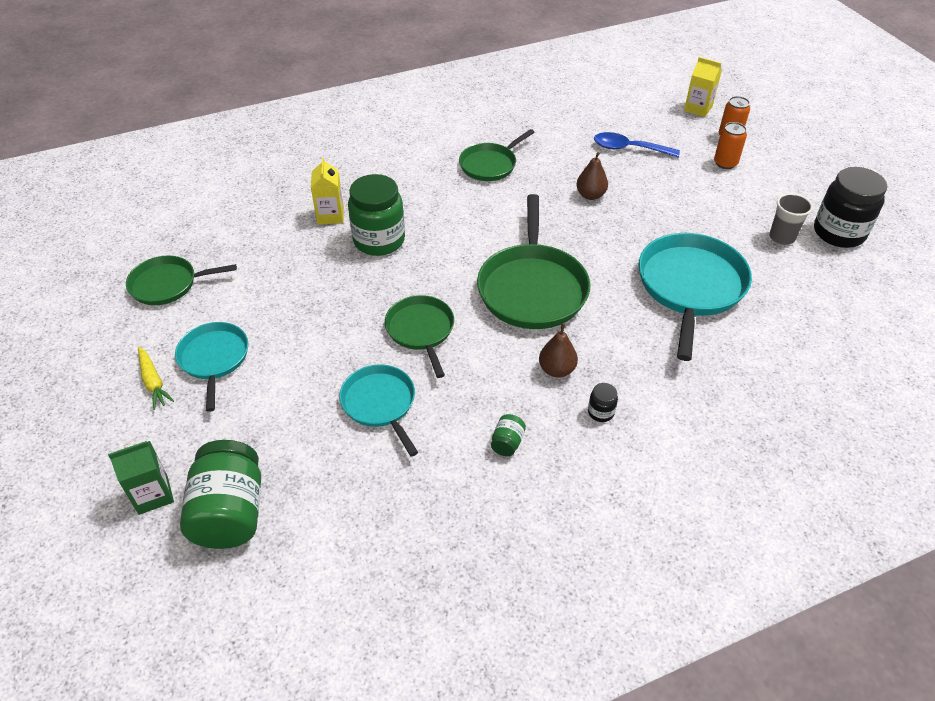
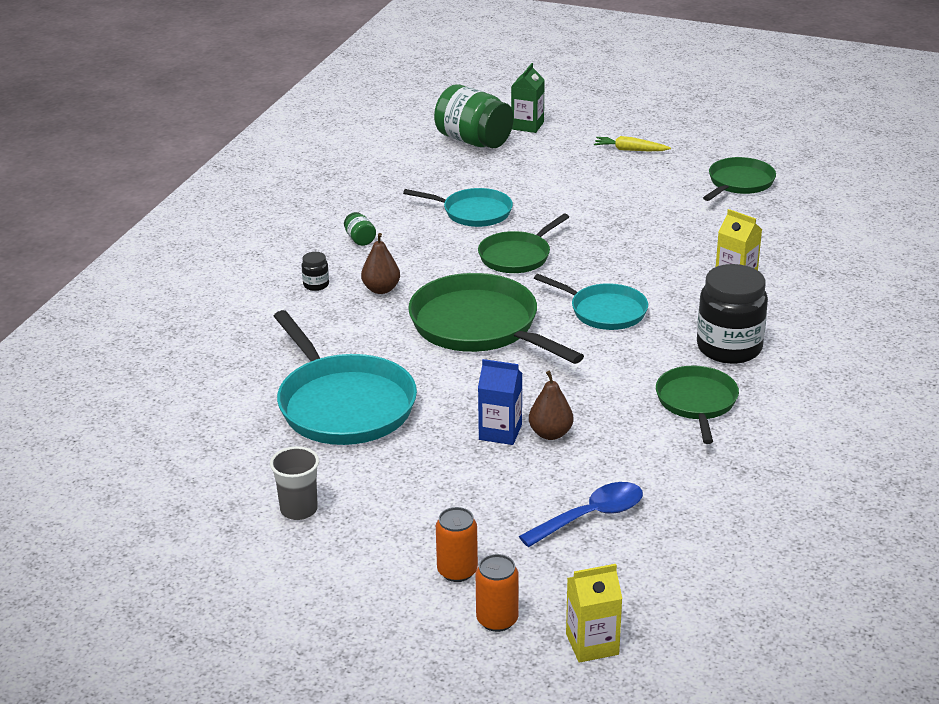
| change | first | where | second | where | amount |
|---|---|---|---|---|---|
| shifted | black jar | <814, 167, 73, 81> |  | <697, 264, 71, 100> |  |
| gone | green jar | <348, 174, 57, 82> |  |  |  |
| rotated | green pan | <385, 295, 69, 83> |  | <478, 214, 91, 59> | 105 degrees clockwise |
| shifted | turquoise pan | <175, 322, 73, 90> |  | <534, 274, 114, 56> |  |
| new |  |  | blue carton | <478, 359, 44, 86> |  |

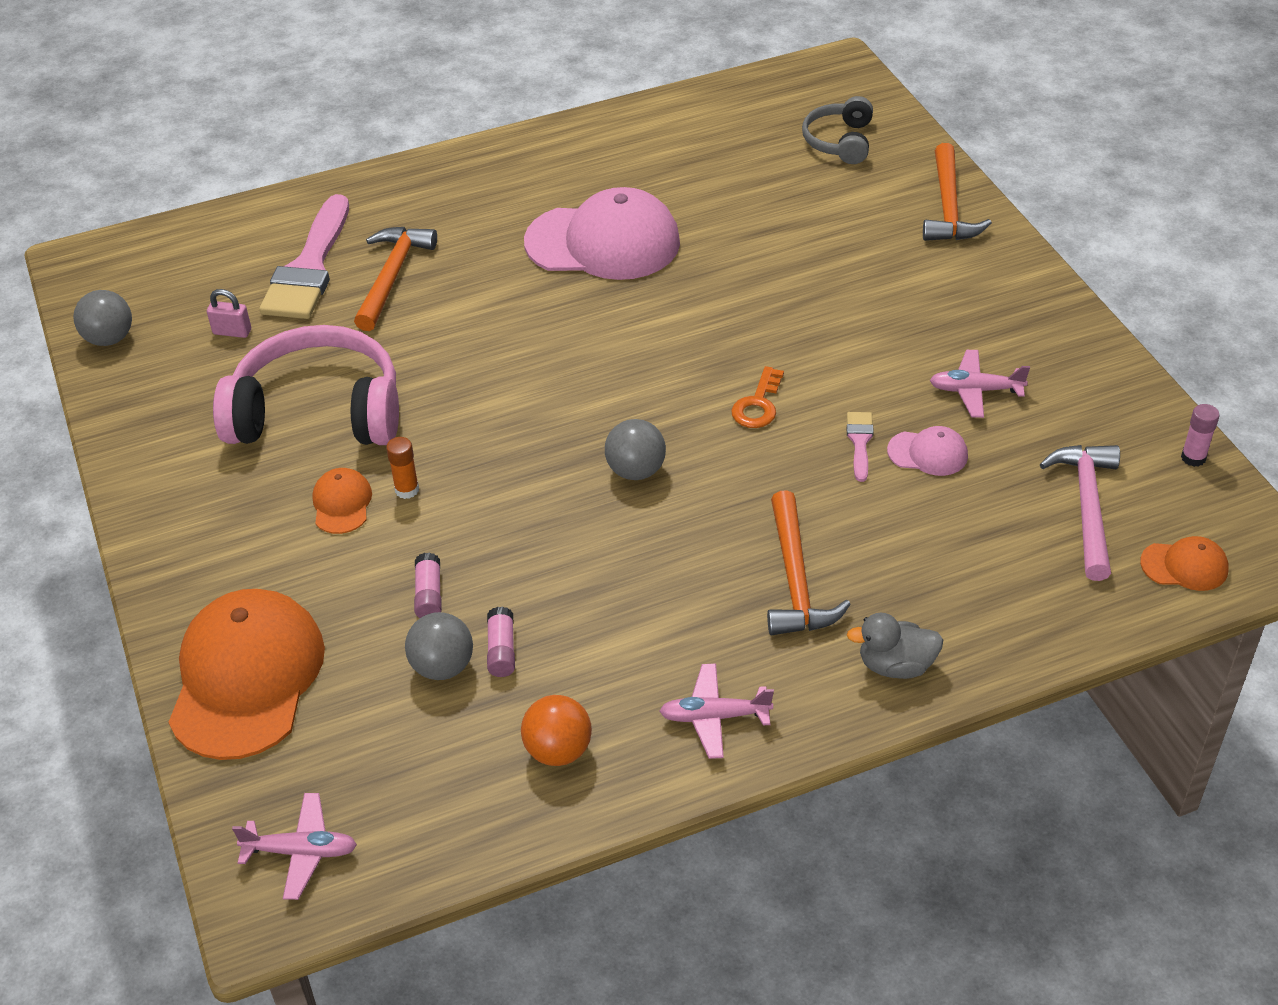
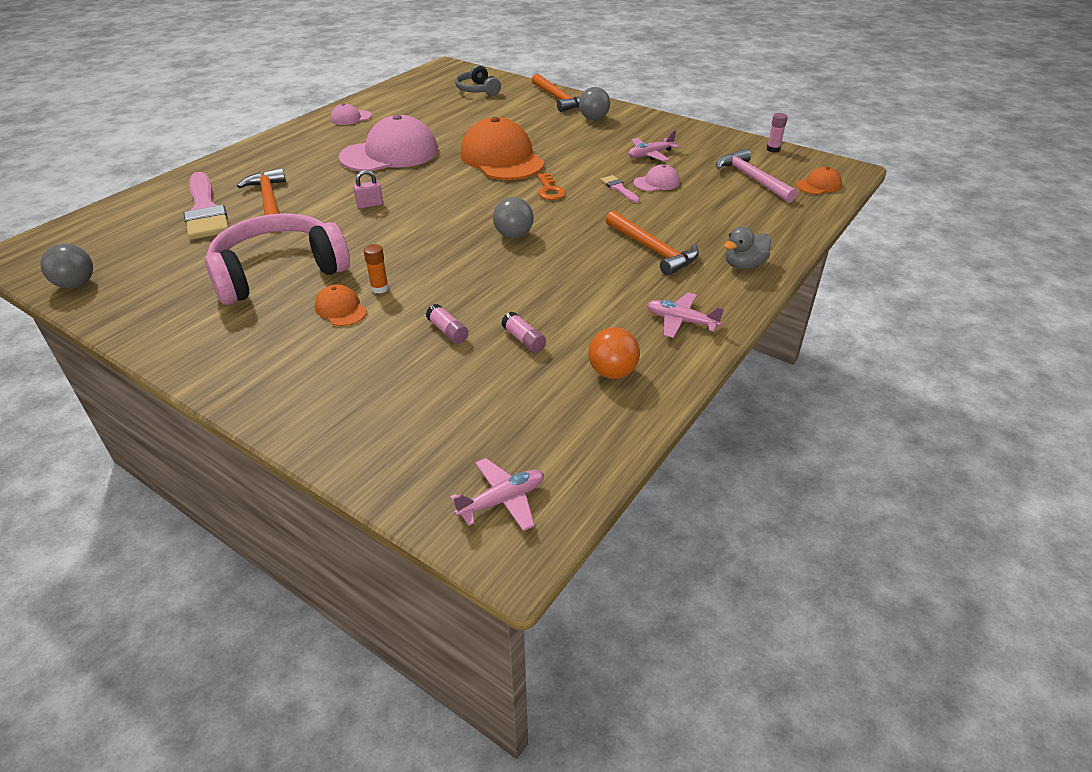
| change | first | where | second | where | amount |
|---|---|---|---|---|---|
| shifted | pink padlock | <207, 289, 44, 49> |  | <353, 170, 30, 39> |  |
| shifted | orange cap | <168, 589, 157, 171> |  | <461, 117, 84, 63> |  |
| shifted | grey ball | <405, 612, 68, 68> |  | <579, 87, 31, 33> |  |
| rotated | pink plane | <659, 663, 115, 96> |  | <647, 293, 77, 45> | 60 degrees clockwise |
| new |  |  | pink cap | <330, 104, 42, 21> |  |

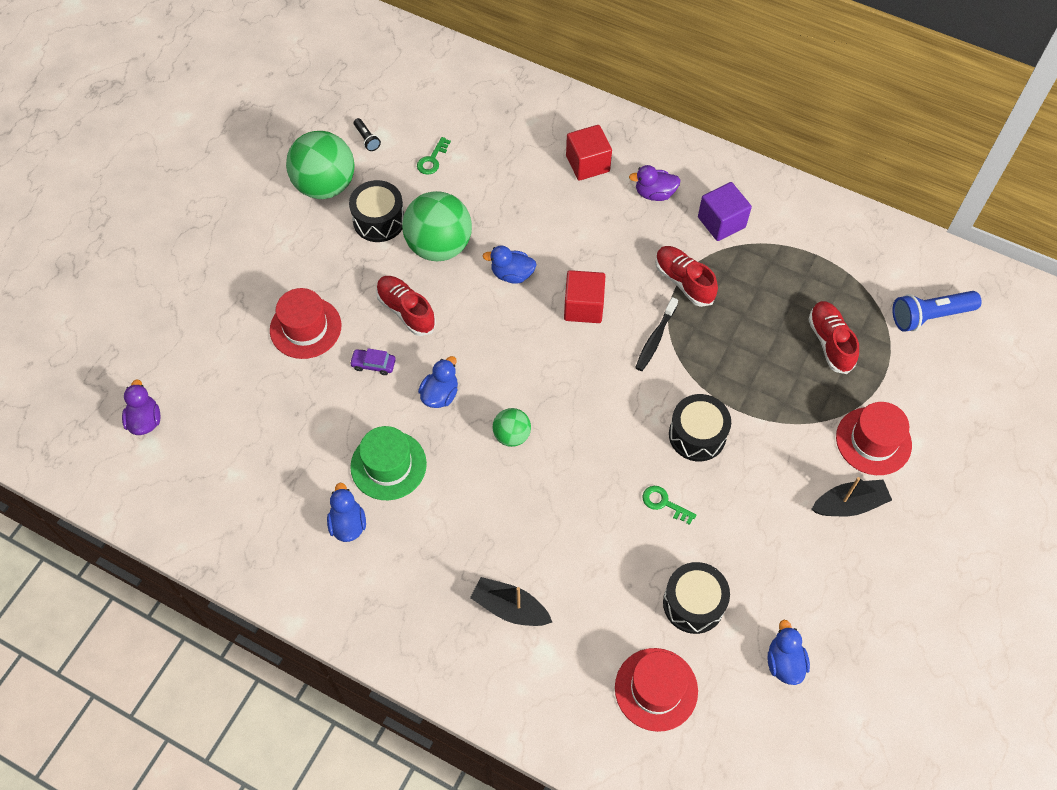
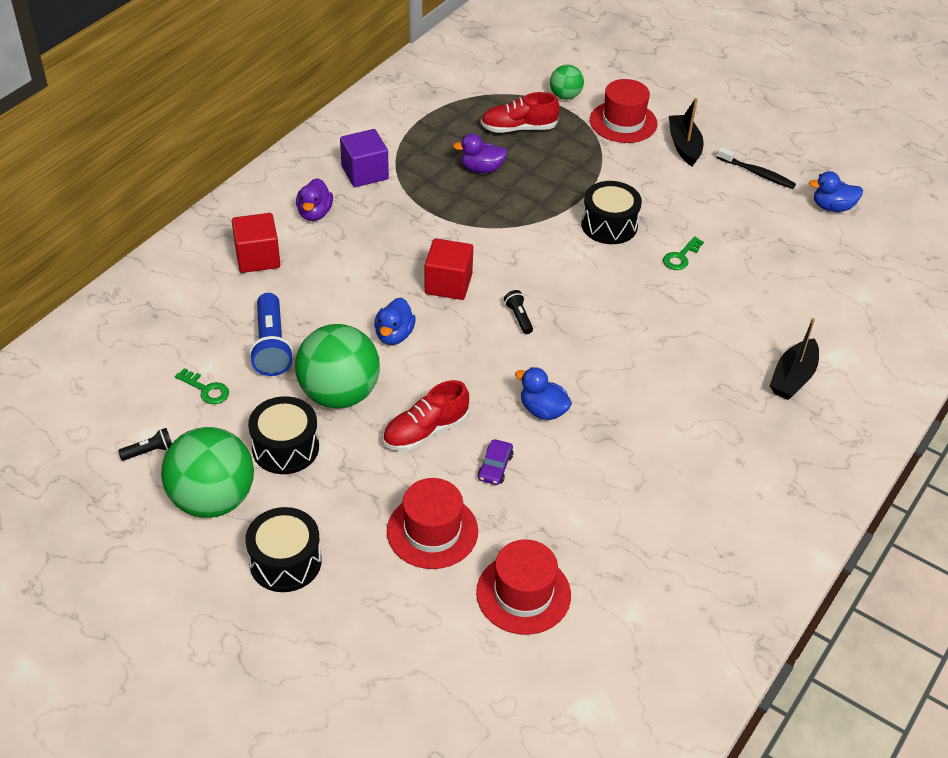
| change | first | where | second | where | amount |
|---|---|---|---|---|---|
| gone | red shoe | <655, 246, 63, 61> |  |  |  |
| shifted | blue flashlight | <892, 291, 89, 41> |  | <249, 293, 44, 83> |  |
| shifted | black toothbrush | <635, 297, 43, 74> |  | <716, 147, 80, 42> |  |
| shifted | purple duck | <122, 379, 38, 56> |  | <453, 133, 55, 40> |  |
| shifted | green ball | <492, 408, 39, 39> |  | <550, 65, 34, 35> |  |
| gone | green hat | <350, 426, 77, 74> |  |  |  |
| gone | blue duck | <327, 483, 39, 59> |  |  |  |
| shifted | black drum | <663, 562, 67, 72> |  | <245, 507, 77, 85> |  |
| shifted | red hat | <615, 648, 83, 84> |  | <476, 539, 95, 96> |  |
| new |  |  | black flashlight | <504, 290, 29, 44> |  |

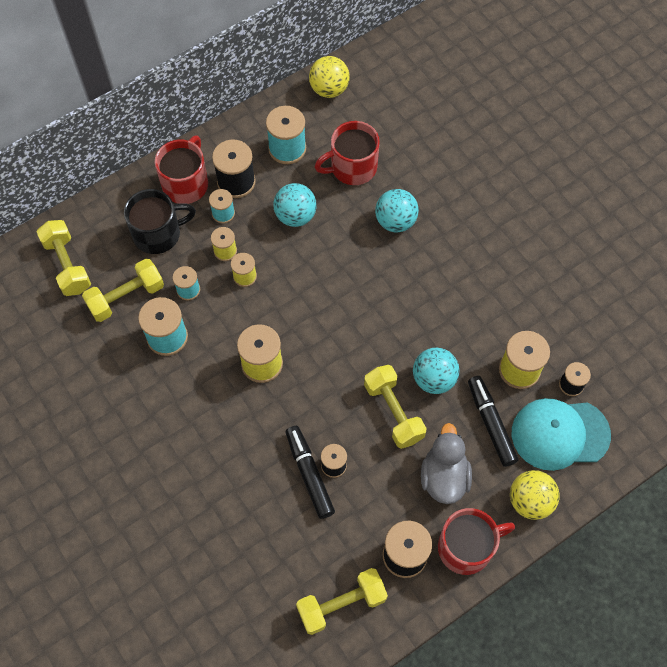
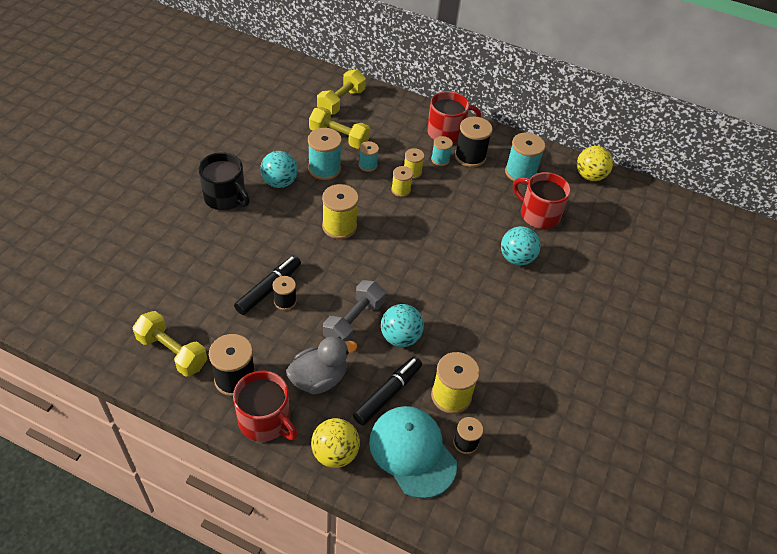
| change | first | where | second | where | amount |
|---|---|---|---|---|---|
| shifted | turquoise ball | <273, 183, 44, 44> |  | <260, 151, 38, 37> |  |
| shifted | black mug | <124, 189, 72, 65> |  | <198, 152, 52, 58> |  |
| repainted | yellow dumbbell | <364, 365, 63, 84> | grey dumbbell | <323, 280, 62, 62> |  |

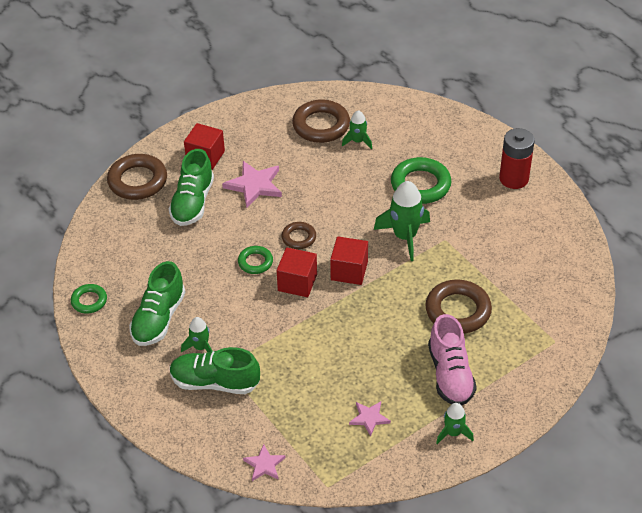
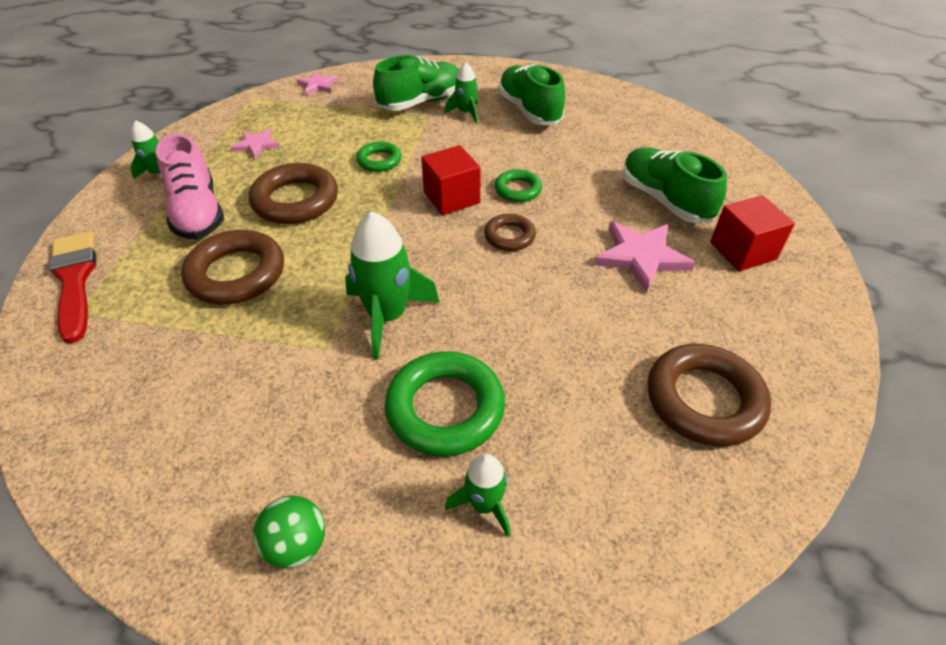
| change | first | where | second | where | amount |
|---|---|---|---|---|---|
| shifted | green rocket | <342, 110, 30, 39> |  | <445, 454, 65, 83> |  |
| swapped | red battery | <499, 128, 36, 61> | green ball | <253, 496, 72, 73> |  |
| shifted | brown ring | <107, 154, 60, 46> |  | <249, 163, 89, 61> |  |
| gone | red cube | <330, 236, 38, 49> |  |  |  |
| shifted | green ring | <71, 284, 36, 30> |  | <356, 142, 46, 30> |  |
| rotated | pink shoe | <428, 314, 49, 92> |  | <156, 134, 68, 105> | 150 degrees counterclockwise |
| new |  |  | red brush | <49, 231, 47, 113> |  |

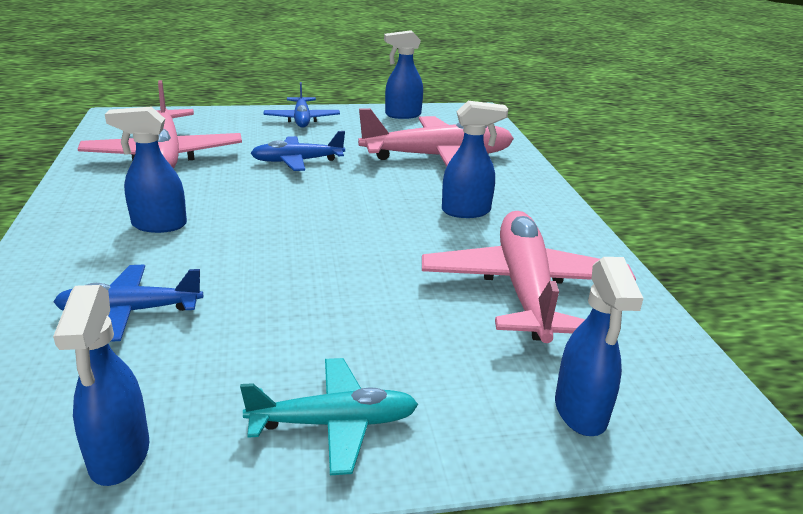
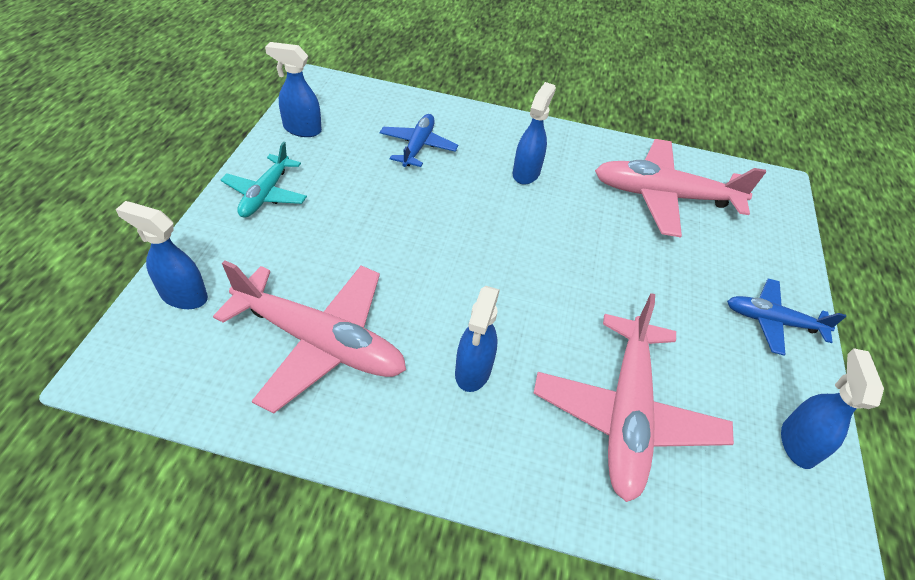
| change | first | where | second | where | amount |
|---|---|---|---|---|---|
| gone | blue plane | <250, 131, 95, 40> |  |  |  |

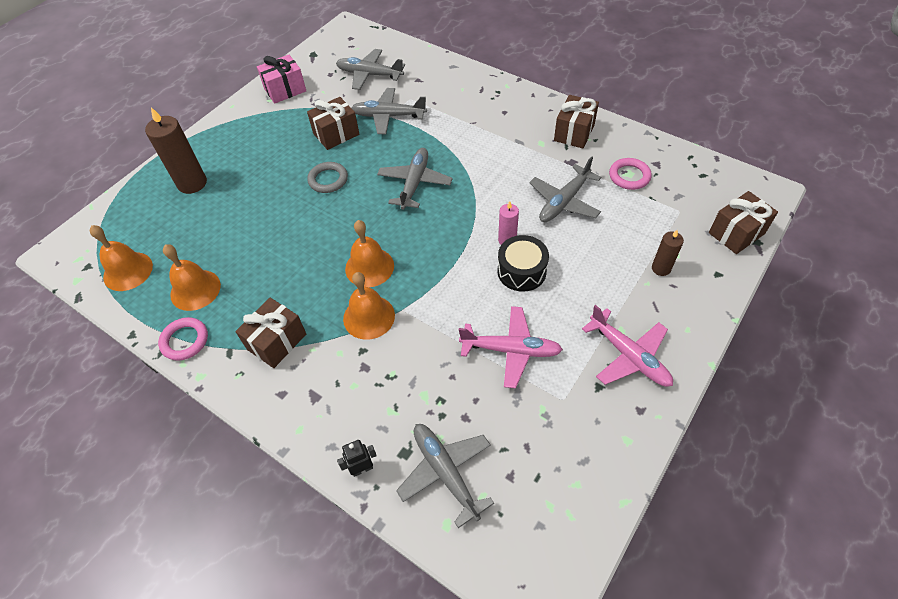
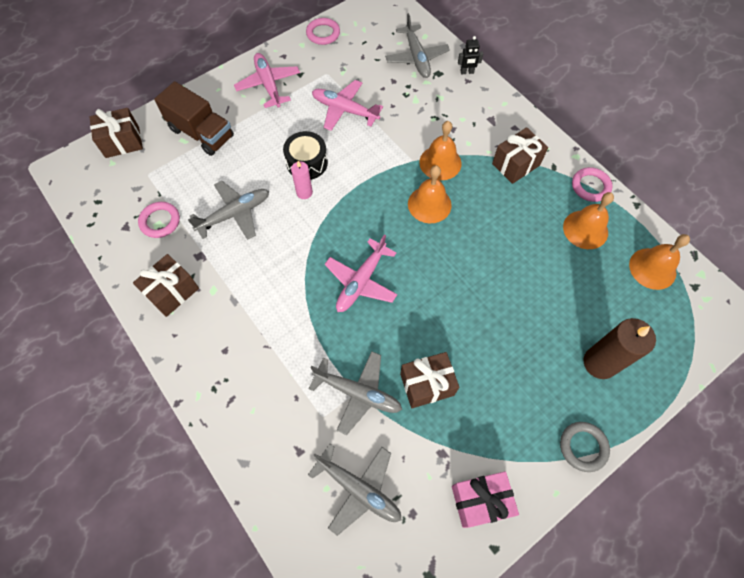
| change | first | where | second | where | amount |
|---|---|---|---|---|---|
| repainted | grey plane | <377, 148, 76, 62> | pink plane | <325, 234, 72, 78> |  |
| shifted | grey ring | <307, 162, 41, 31> |  | <560, 422, 50, 50> |  |
| swapped | brown candle | <652, 230, 32, 46> | brown truck | <154, 81, 80, 75> |  |
| new |  |  | pink ring | <306, 18, 34, 27> |  |

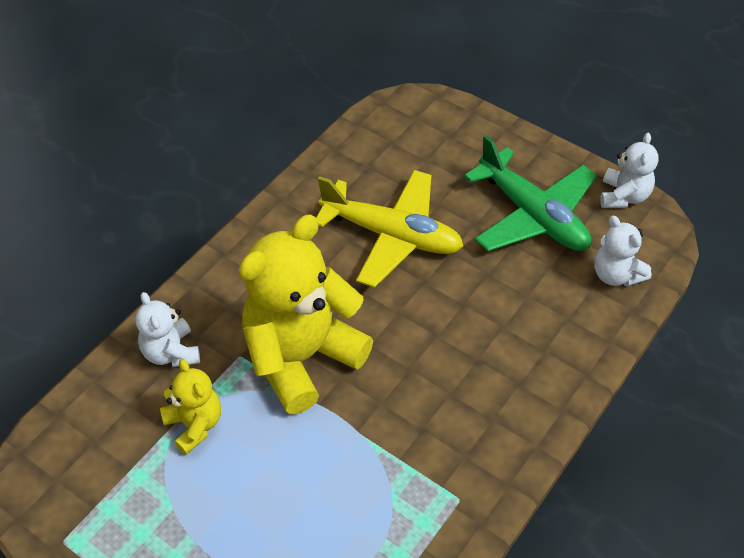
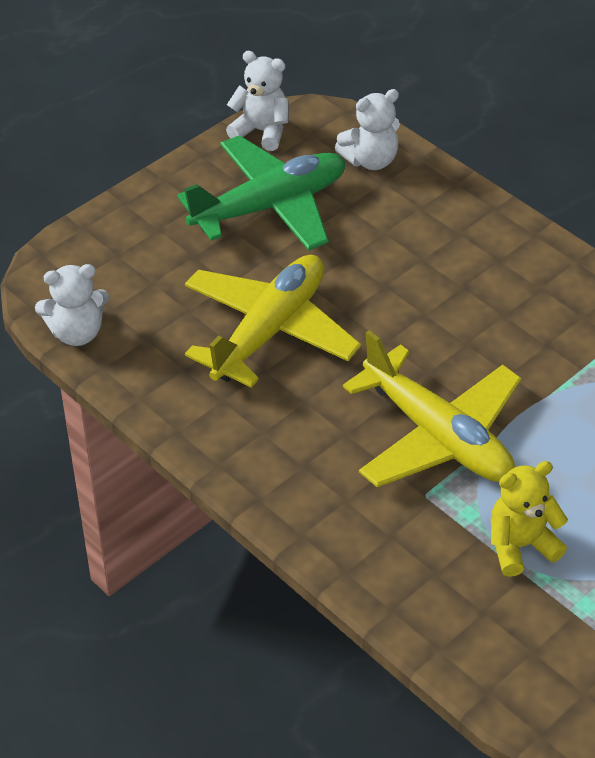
| change | first | where | second | where | amount |
|---|---|---|---|---|---|
| swapped | yellow teddy bear | <239, 215, 134, 199> | yellow plane | <343, 330, 178, 157> |  |
| shifted | white teddy bear | <135, 292, 65, 75> |  | <35, 264, 74, 82> |  |

